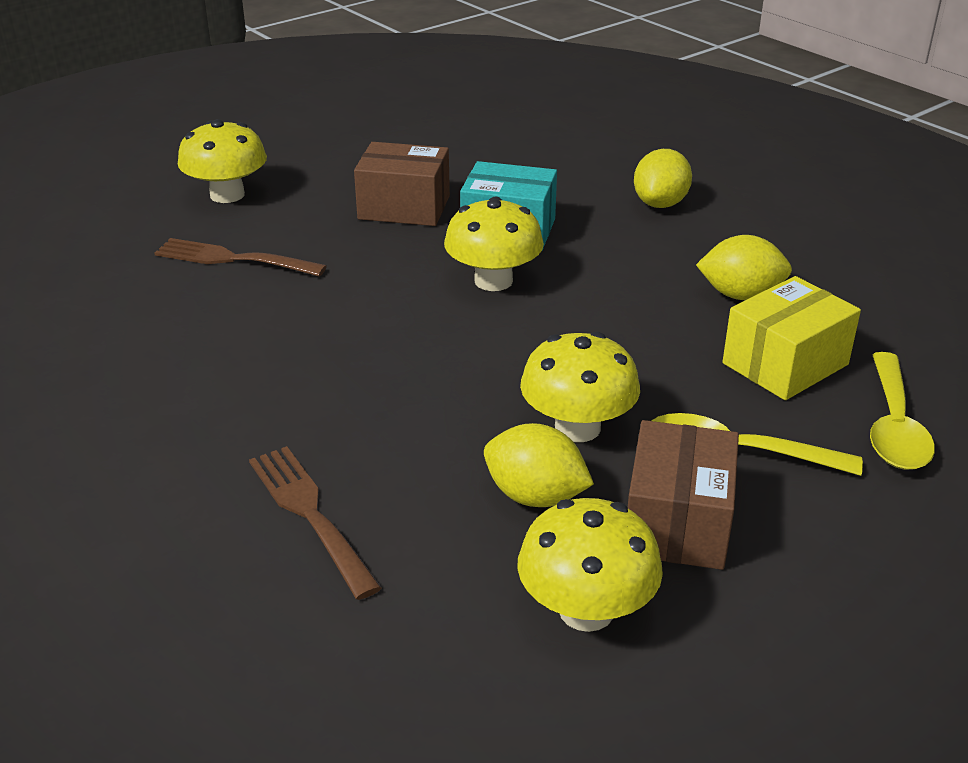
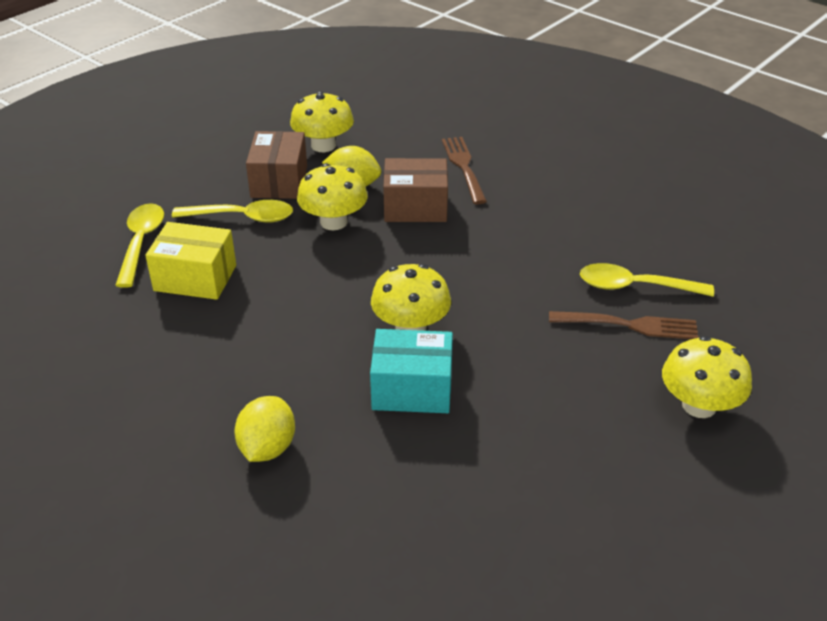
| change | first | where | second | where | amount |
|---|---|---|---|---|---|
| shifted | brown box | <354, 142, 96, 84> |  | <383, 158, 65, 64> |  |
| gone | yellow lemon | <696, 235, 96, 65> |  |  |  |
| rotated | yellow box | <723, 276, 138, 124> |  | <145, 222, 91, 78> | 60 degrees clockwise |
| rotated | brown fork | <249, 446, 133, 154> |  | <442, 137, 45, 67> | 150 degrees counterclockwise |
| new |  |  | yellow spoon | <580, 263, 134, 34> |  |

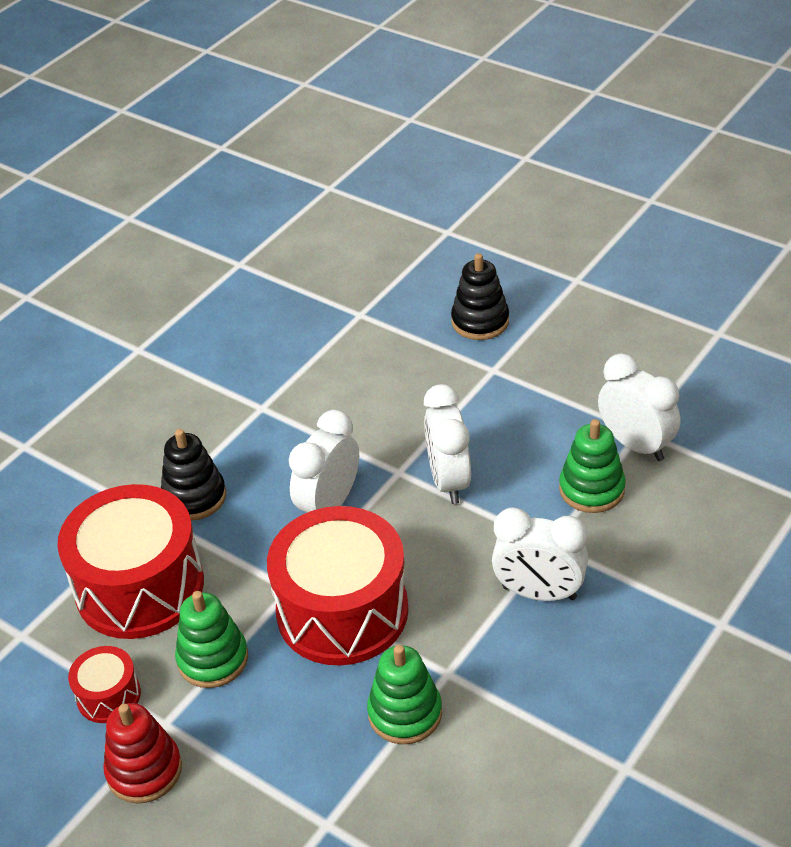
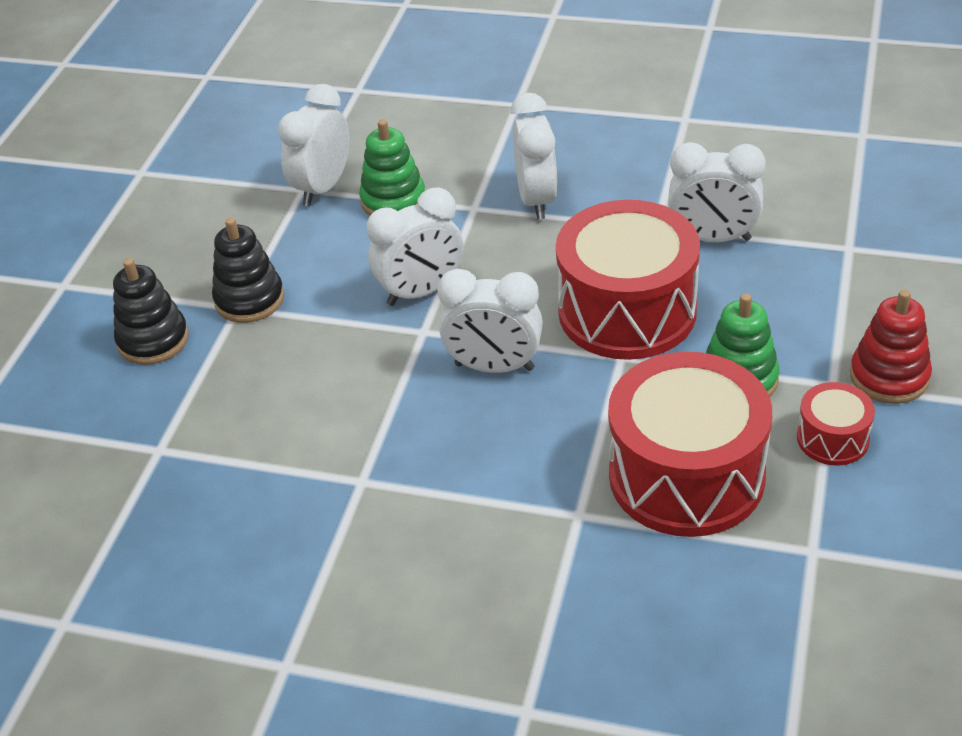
| change | first | where | second | where | amount |
|---|---|---|---|---|---|
| shifted | black stacking toy | <161, 429, 65, 92> |  | <212, 218, 72, 105> |  |
| swapped | green stacking toy | <367, 645, 75, 99> | white clock | <668, 142, 98, 100> |  |

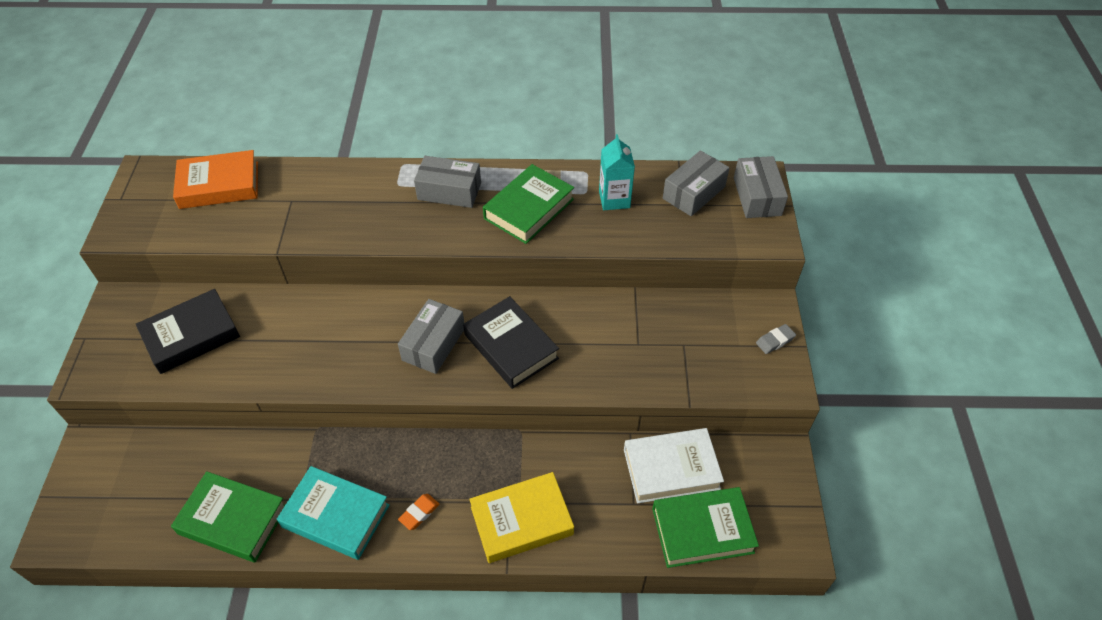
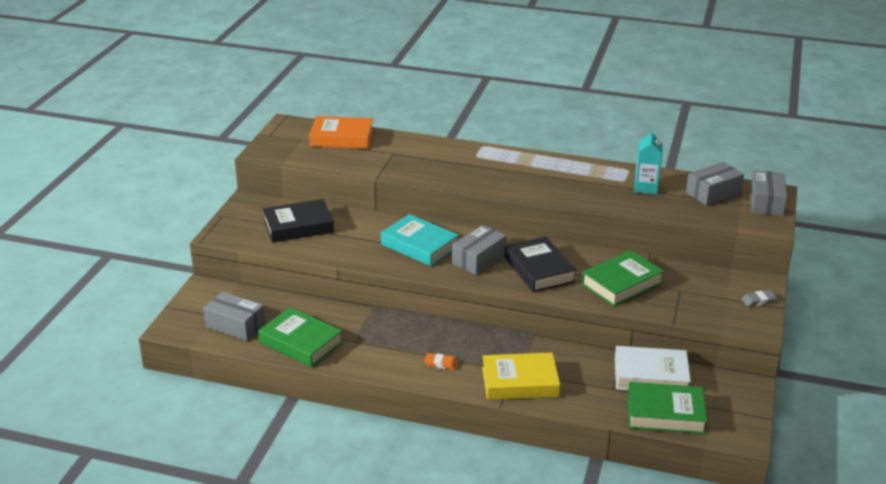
| change | first | where | second | where | amount |
|---|---|---|---|---|---|
| shifted | grey box | <414, 156, 67, 52> |  | <203, 291, 62, 50> |  |
| shifted | green book | <483, 164, 91, 80> |  | <581, 250, 83, 56> |  |
| shifted | turquoise book | <277, 466, 113, 94> |  | <381, 214, 78, 52> |  |
| rotated | orange eraser | <398, 494, 42, 36> |  | <424, 353, 34, 17> | 45 degrees clockwise |

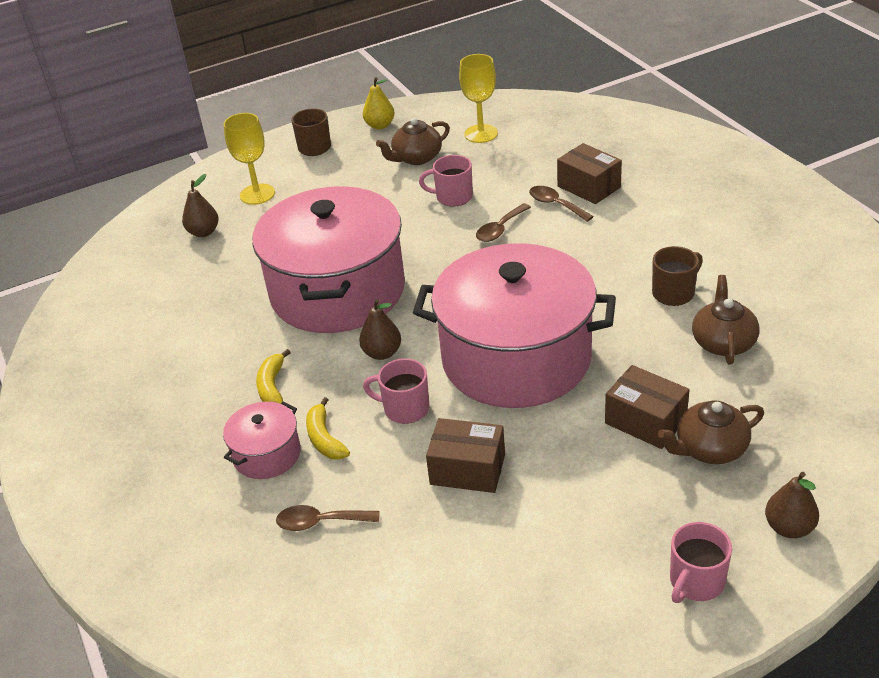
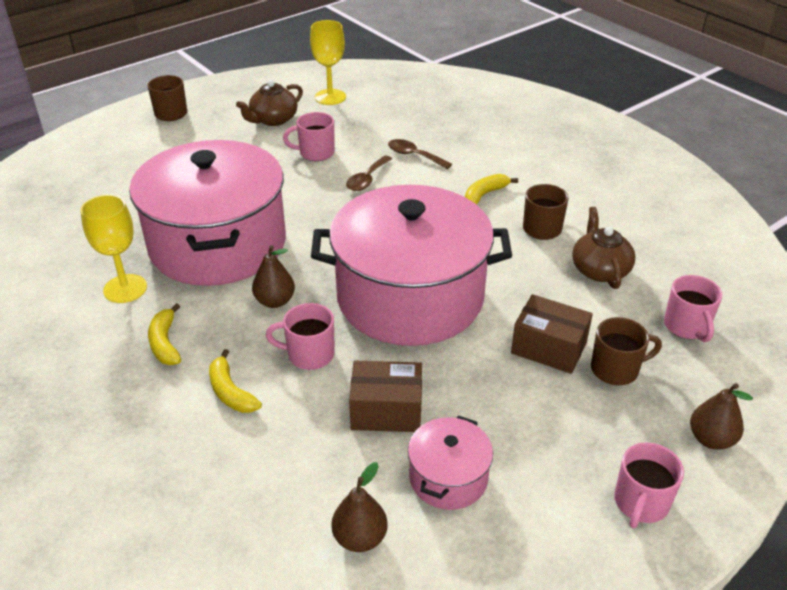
| change | first | where | second | where | amount |
|---|---|---|---|---|---|
| gone | yellow pear | <363, 77, 32, 52> |  |  |  |
| shifted | yellow goblet | <224, 113, 51, 92> |  | <80, 195, 67, 108> |  |
| gone | brown box | <557, 143, 65, 61> |  |  |  |
| shifted | brown pear | <182, 174, 37, 63> |  | <332, 462, 56, 90> |  |
| swapped | brown teapot | <658, 401, 106, 63> | brown mug | <591, 317, 71, 68> |  |
| shifted | pink pot | <223, 402, 78, 77> |  | <408, 415, 85, 95> |  |
| gone | brown spoon | <276, 505, 104, 26> |  |  |  |
| new |  |  | yellow banana | <465, 174, 53, 31> |  |
| new |  |  | pink mug | <664, 275, 58, 67> |  |

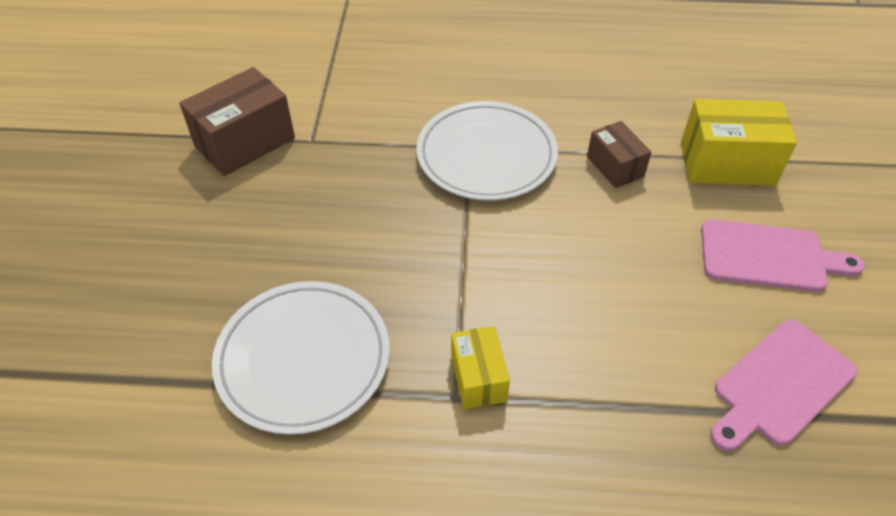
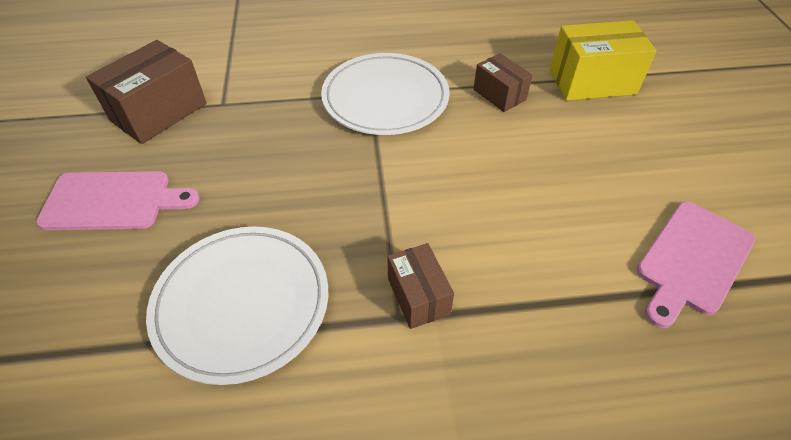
| change | first | where | second | where | amount |
|---|---|---|---|---|---|
| shifted | pink cutting board | <701, 219, 164, 73> |  | <36, 171, 164, 59> |  |
| repainted | yellow box | <451, 326, 59, 84> | brown box | <387, 243, 67, 86> |  |

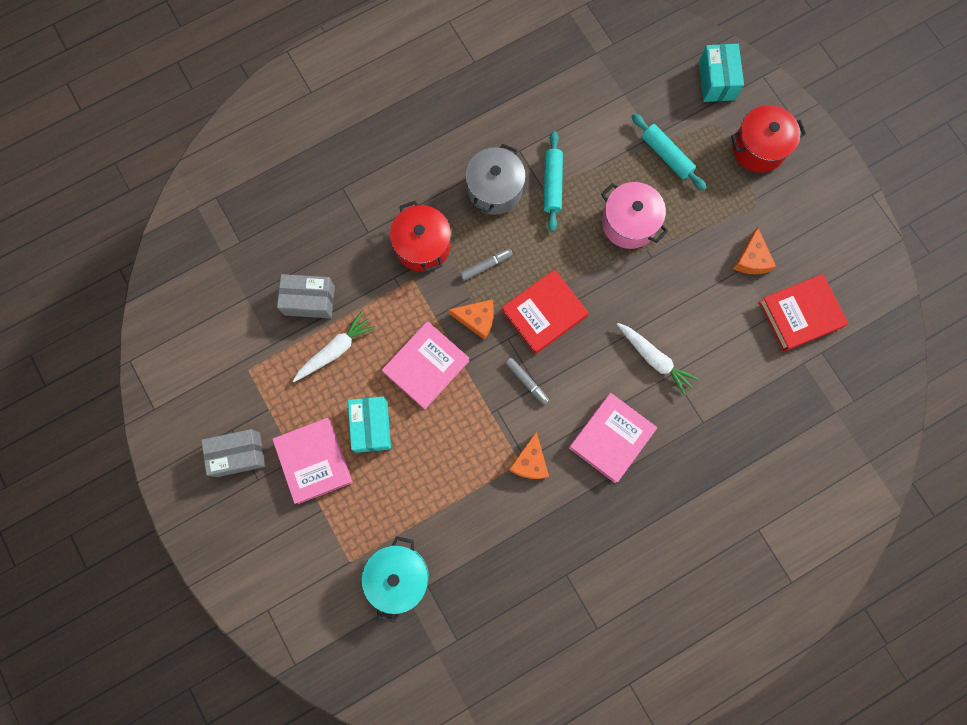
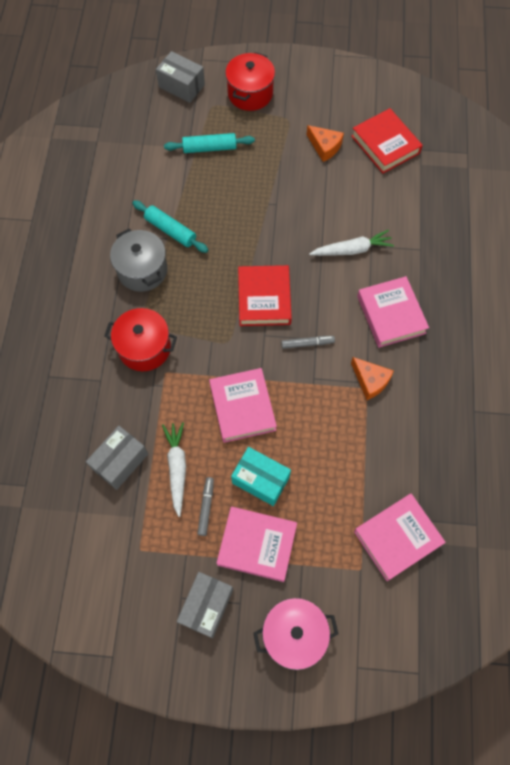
| change | first | where | second | where | amount |
|---|---|---|---|---|---|
| repainted | turquoise box | <699, 44, 45, 58> | grey box | <156, 51, 49, 52> |  |
| shifted | pink pot | <601, 182, 67, 67> |  | <253, 598, 85, 72> |  |
| shifted | grey marker | <460, 249, 53, 32> |  | <197, 477, 17, 59> |  |
| rotated | red book | <759, 274, 90, 78> |  | <351, 108, 72, 65> | 45 degrees counterclockwise |
| gone | orange cheese | <448, 299, 46, 41> |  |  |  |
| swapped | turquoise pot | <362, 536, 67, 87> | pink book | <354, 494, 92, 87> |  |

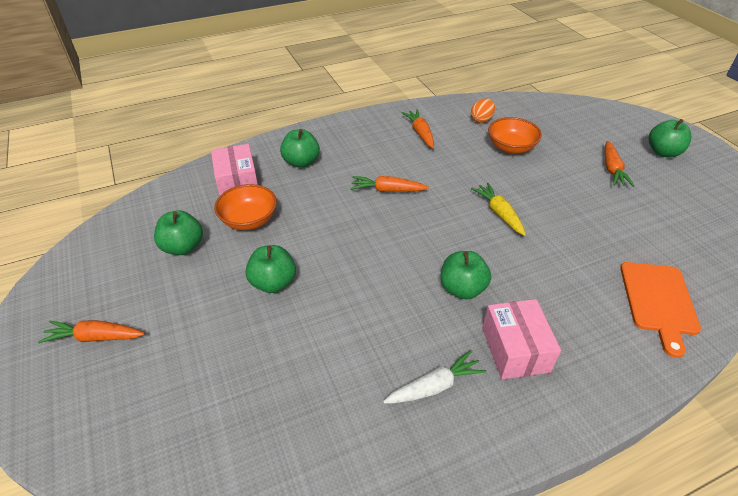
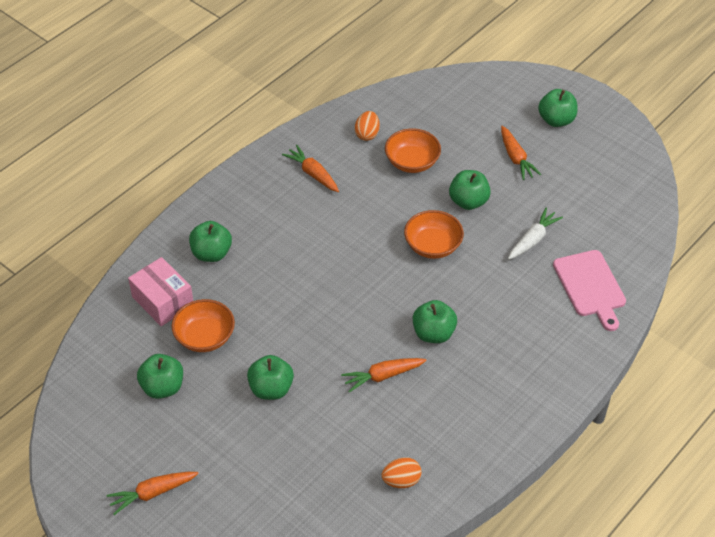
| change | first | where | second | where | amount |
|---|---|---|---|---|---|
| shifted | orange carrot | <350, 176, 79, 16> |  | <341, 358, 85, 35> |  |
| swapped | yellow carrot | <471, 183, 55, 53> | orange bowl | <404, 210, 60, 49> |  |
| repainted | orange cutting board | <620, 262, 81, 96> | pink cutting board | <553, 250, 73, 81> |  |
| gone | pink box | <482, 299, 79, 81> |  |  |  |
| shifted | white carrot | <383, 350, 103, 54> |  | <508, 208, 55, 52> |  |
| new |  |  | green apple | <449, 170, 42, 40> |  |
| new |  |  | orange egg | <382, 457, 40, 31> |  |

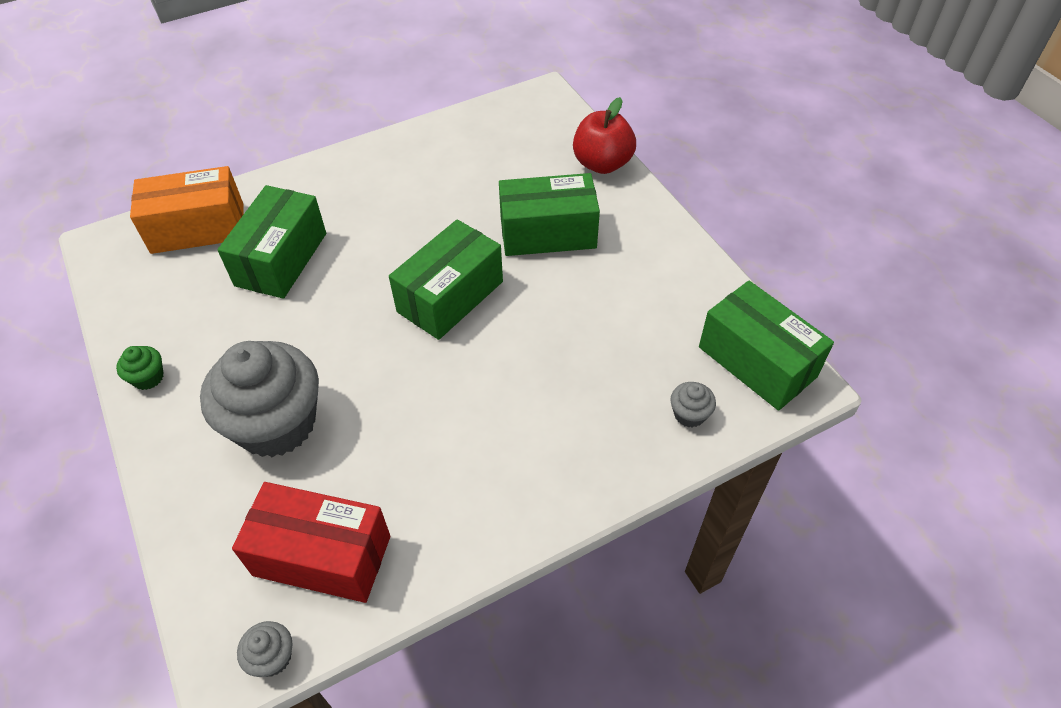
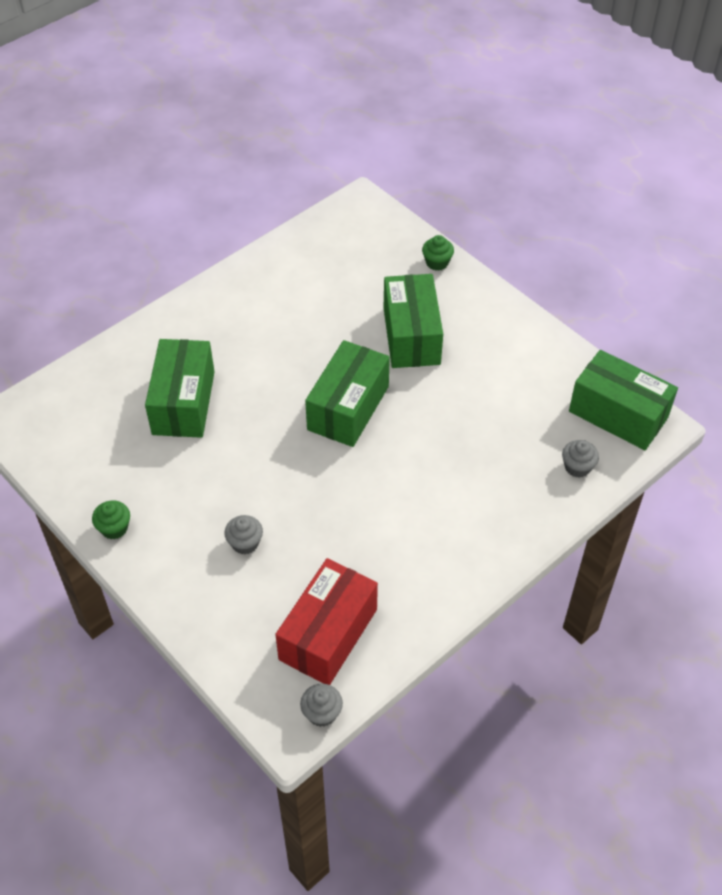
| change | first | where | second | where | amount |
|---|---|---|---|---|---|
| swapped | red apple | <573, 97, 63, 77> | green cupcake | <422, 235, 32, 36> |  |
| gone | orange box | <130, 166, 113, 88> |  |  |  |
| rotated | green box | <499, 173, 101, 83> |  | <384, 274, 59, 94> | 75 degrees counterclockwise |
| scaled | grey cupcake | <200, 341, 119, 116> |  | <224, 515, 39, 39> | x0.40 |
| rotated | red box | <232, 482, 158, 121> |  | <275, 558, 103, 127> | 60 degrees counterclockwise |

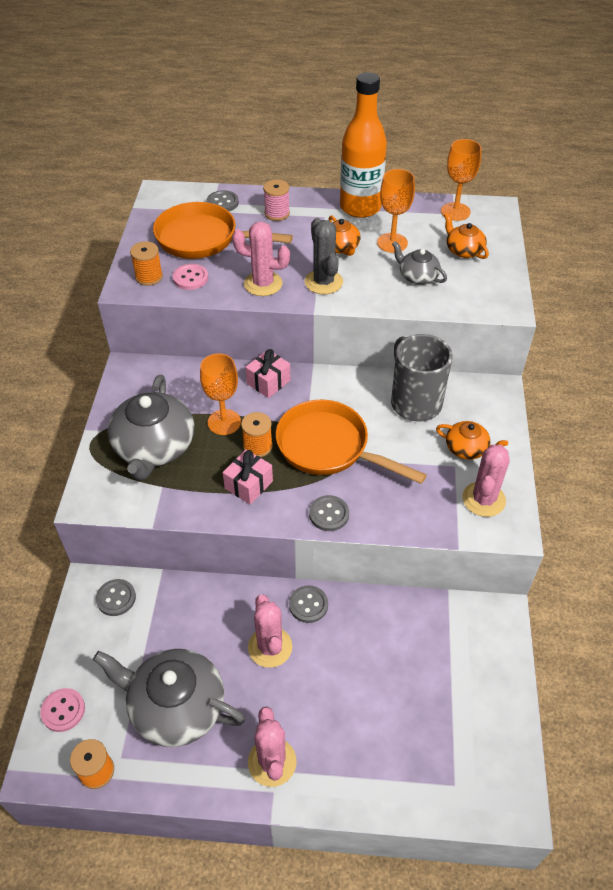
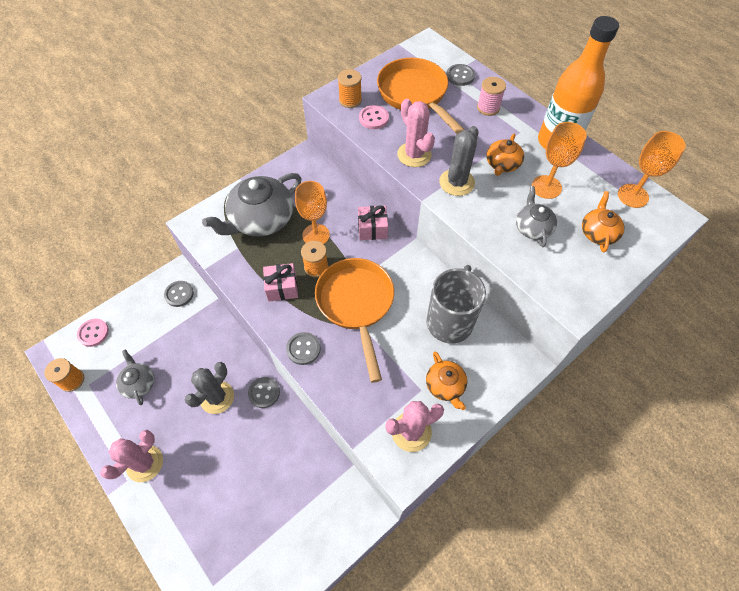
| change | first | where | second | where | amount |
|---|---|---|---|---|---|
| repainted | pink cactus | <248, 594, 44, 74> | grey cactus | <184, 362, 50, 52> |  |
| scaled | grey teapot | <93, 649, 152, 98> |  | <116, 349, 38, 56> | x0.52 |

